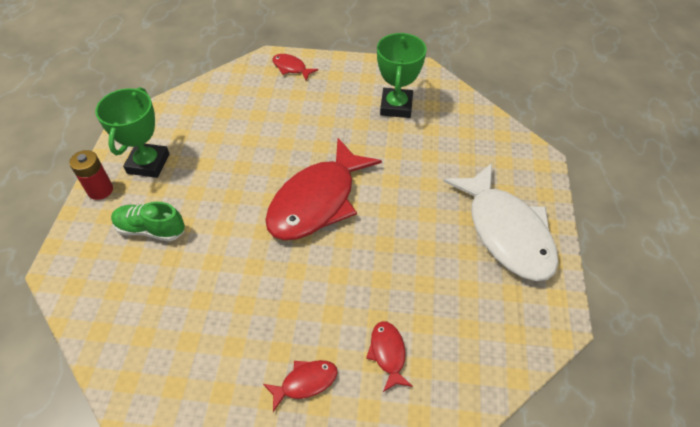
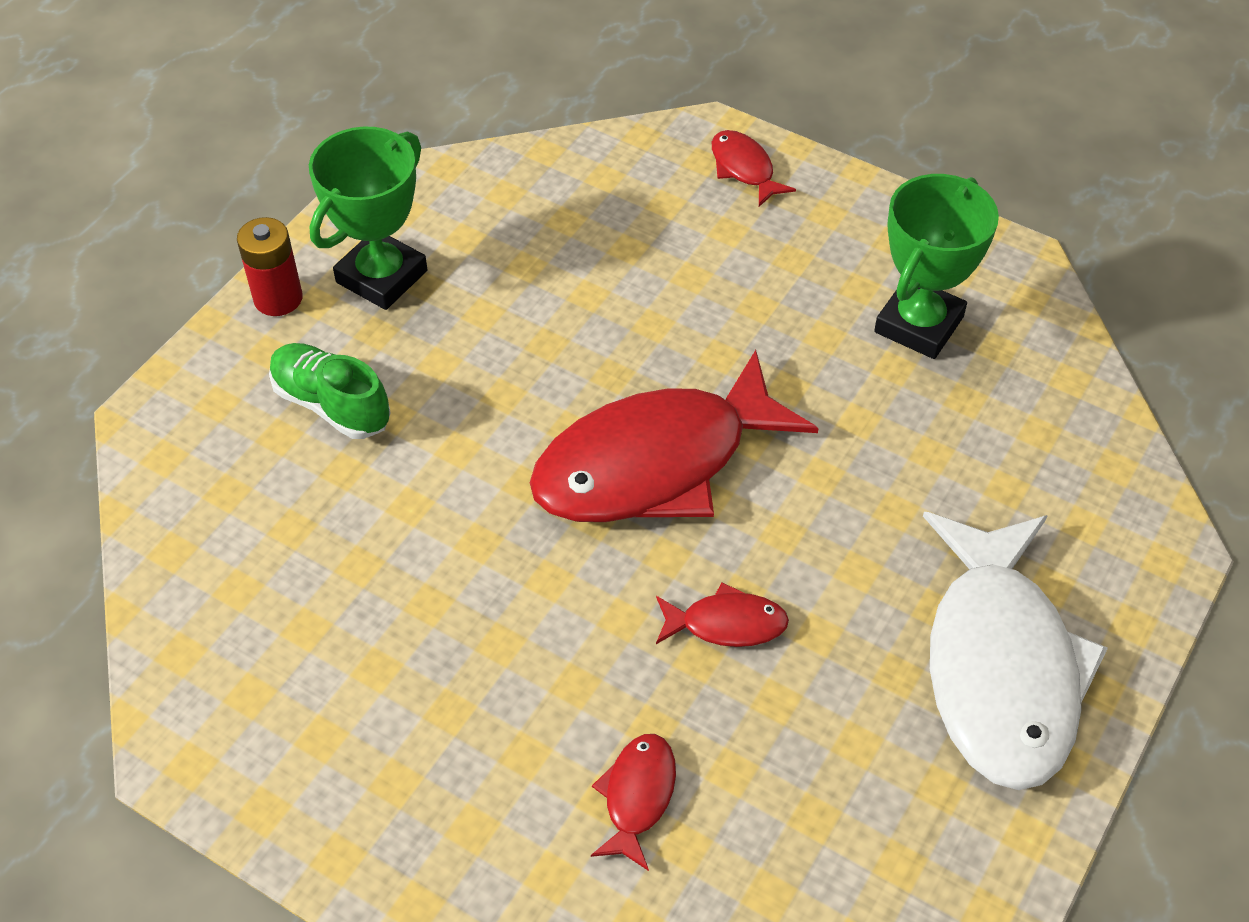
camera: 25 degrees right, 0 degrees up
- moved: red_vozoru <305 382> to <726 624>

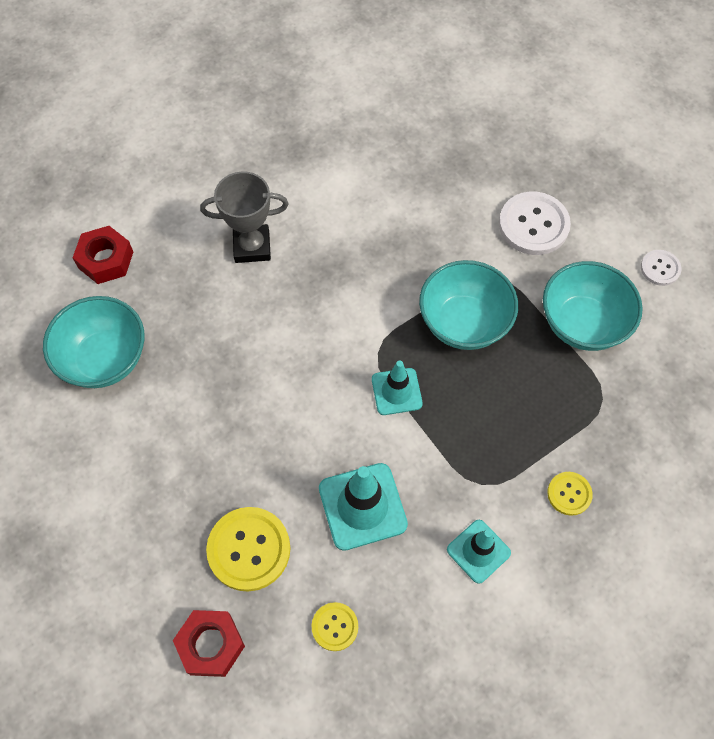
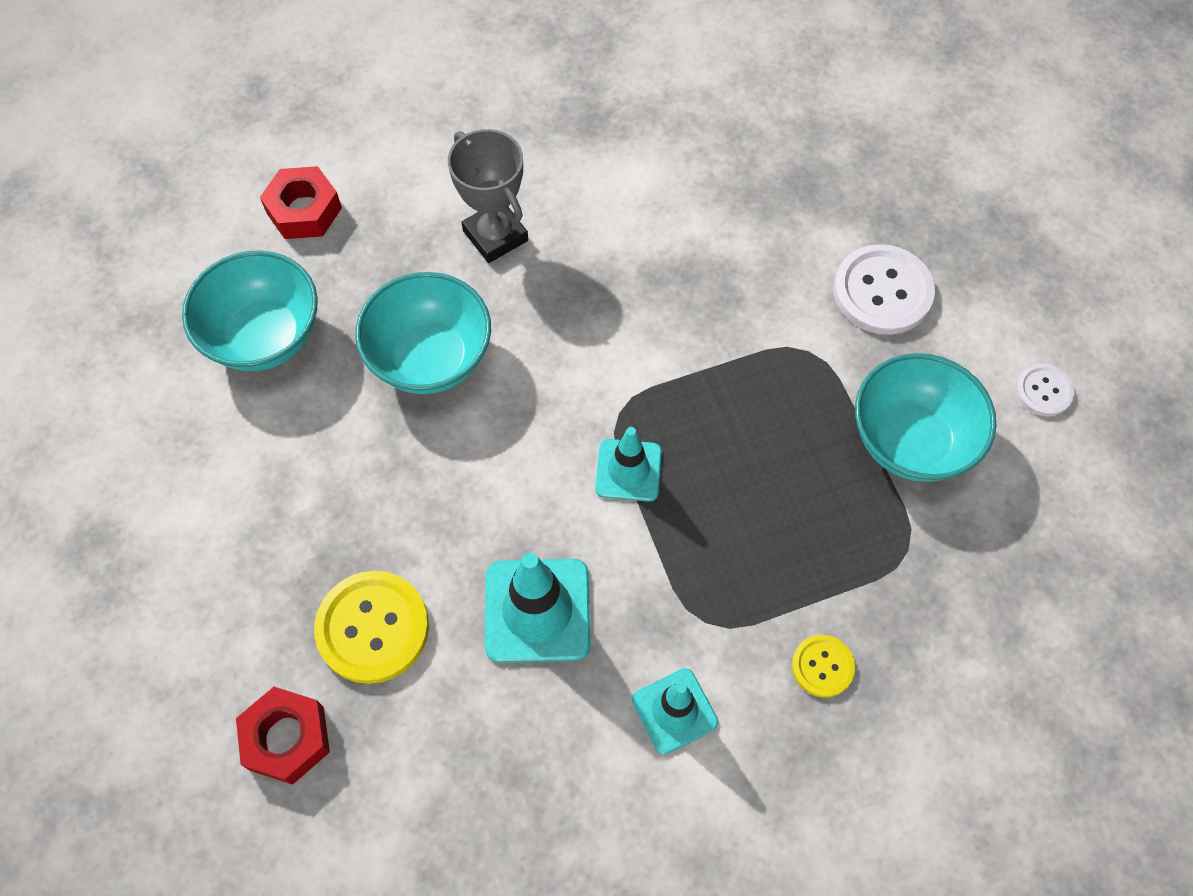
camera: 15 degrees right, 0 degrees up
- moved: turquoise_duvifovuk <464 323> to <430 358>
- turned: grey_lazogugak <252 247> = <495 236> 45 degrees clockwise
- removed: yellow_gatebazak <335 627>

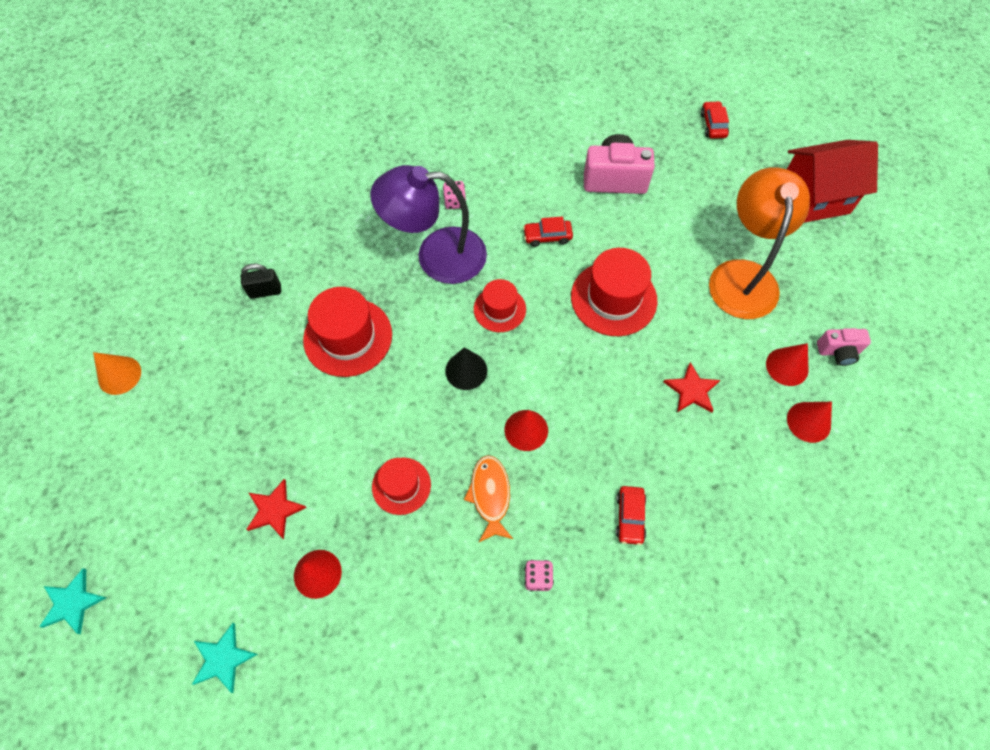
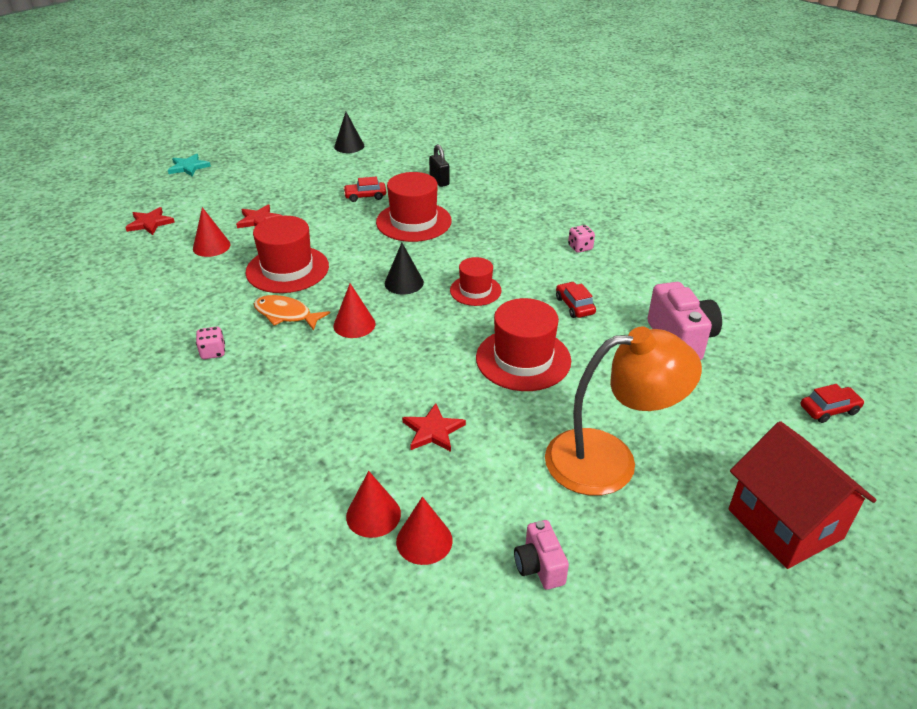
camera: 75 degrees right, 25 degrees down
- recoloured: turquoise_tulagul <223 658> to red_tulagul <150 223>
- resized: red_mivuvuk <401 486> = <287 269> x1.65
- turned: orange_vozoru <490 495> = <286 315> 135 degrees counterclockwise
- recoloured: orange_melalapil <119 375> to black_melalapil <349 146>
- moved: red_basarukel <630 517> to <365 196>
- moved: red_melalapil <787 366> to <373 515>
- removed: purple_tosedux <436 255>

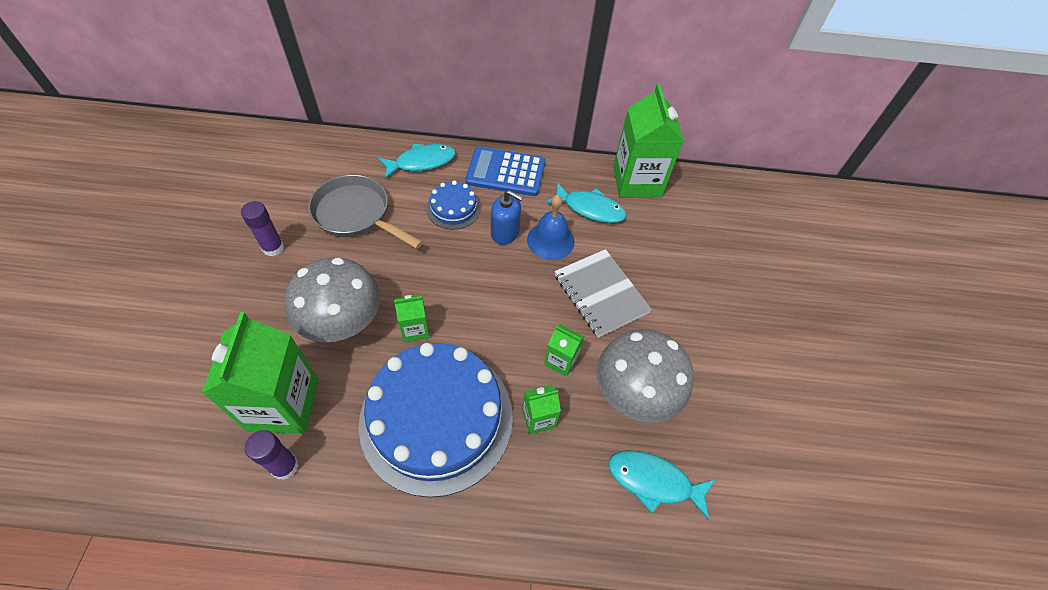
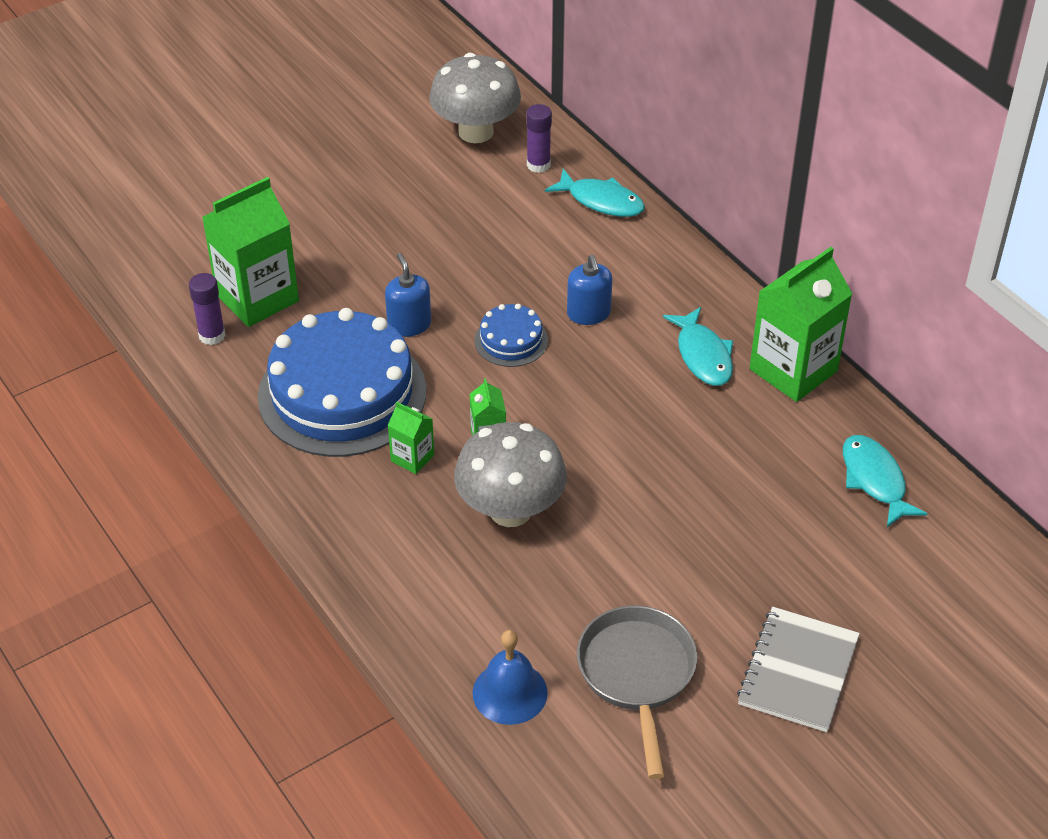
camera: 55 degrees right, 10 degrees down
- replaced: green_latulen <415 329> to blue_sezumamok <409 325>
- moved: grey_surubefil <343 323> to <476 132>
- moved: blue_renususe <550 240> to <510 692>
- moved: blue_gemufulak <453 208> to <511 340>
- moved: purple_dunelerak <273 248> to <538 165>
- moved: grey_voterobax <356 214> to <637 674>
- moved: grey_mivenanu <601 294> to <798 671>
- moved: turquoise_vozoru <653 481> to <874 480>
- removed: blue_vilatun <505 172>

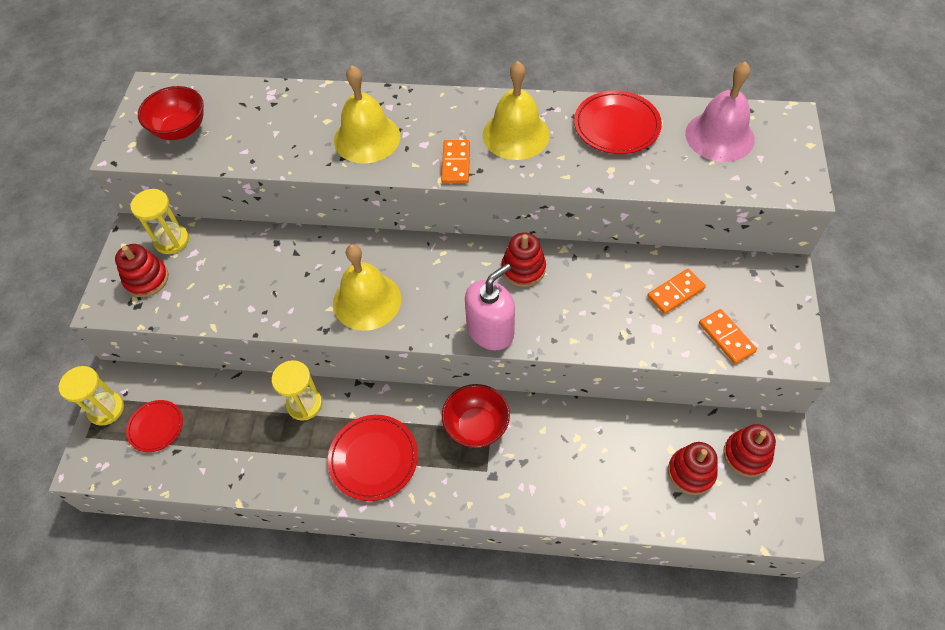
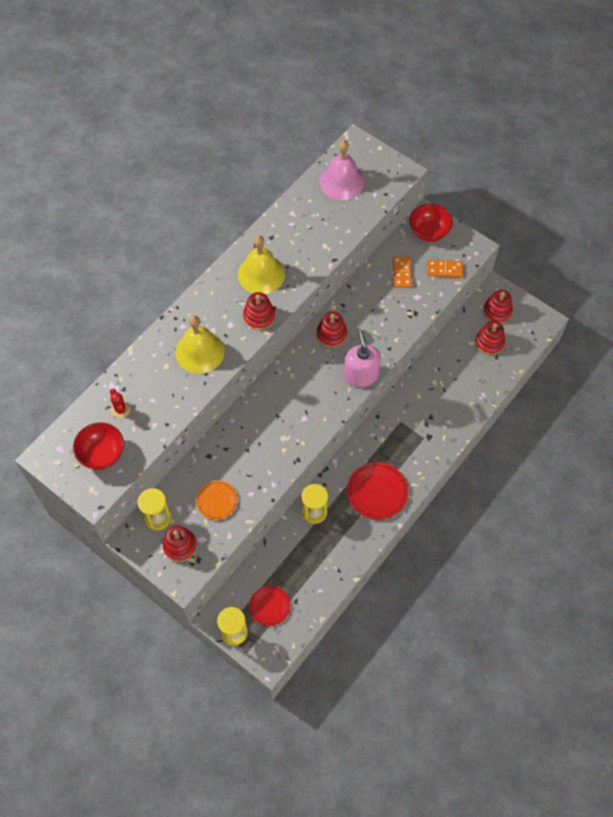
camera: 60 degrees left, 5 degrees up
- added: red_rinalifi <120 409>
- added: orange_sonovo <217 501>
- replaced: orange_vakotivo <455 163> to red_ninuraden <259 317>
- moved: red_duvifovuk <476 426> to <429 232>
- removed: yellow_renususe <367 301>
- removed: red_sonovo <616 126>

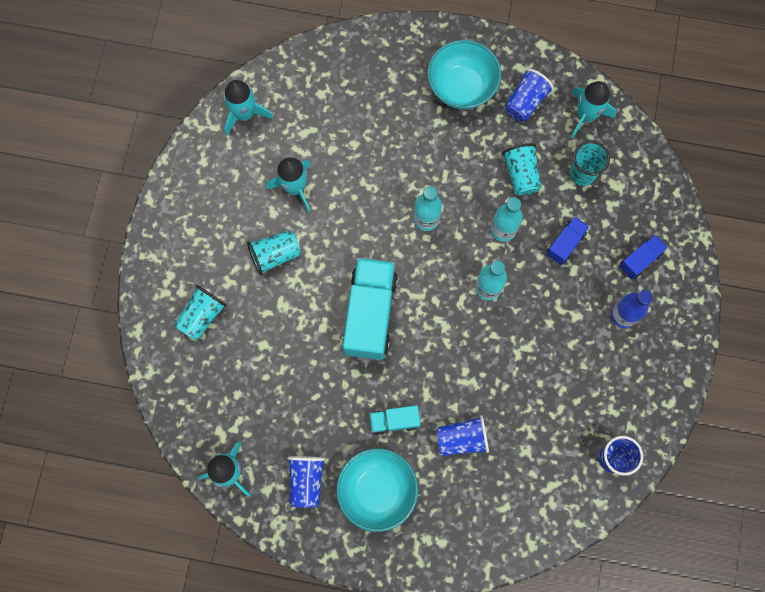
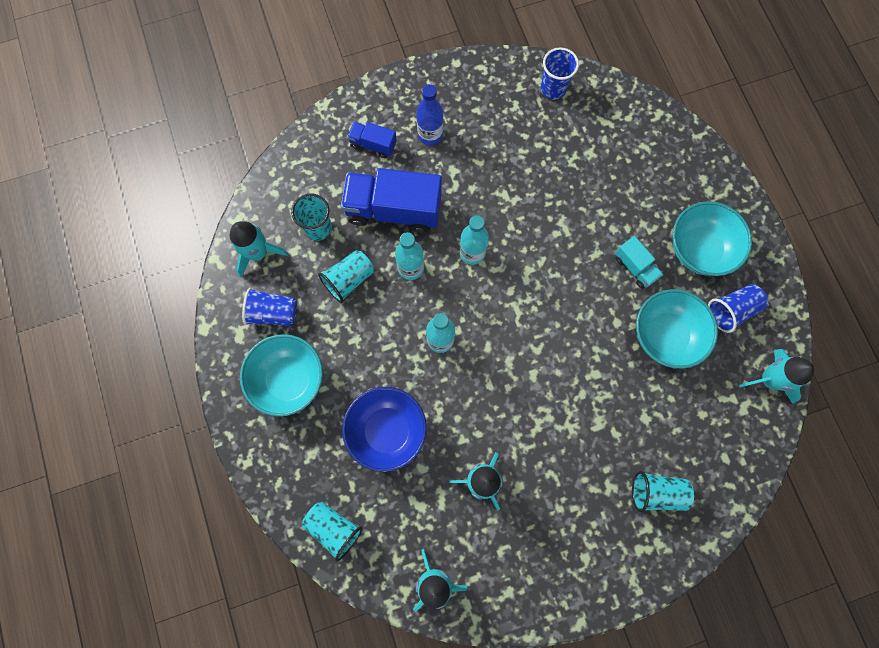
camera: 120 degrees left, 0 degrees up
- moved: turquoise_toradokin <275 255> to <334 528>
- resized: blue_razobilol <565 244> = <393 210> x2.00
- added: blue_duvifovuk <387 431>
- added: turquoise_duvifovuk <665 335>
- removed: turquoise_razobilol <370 314>
- removed: blue_toradokin <462 438>

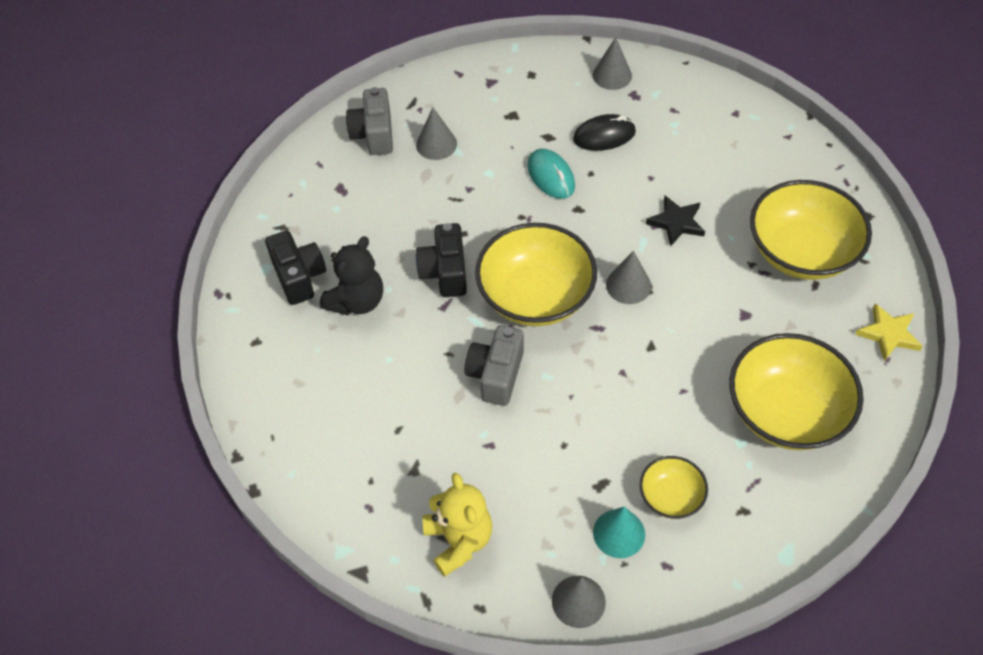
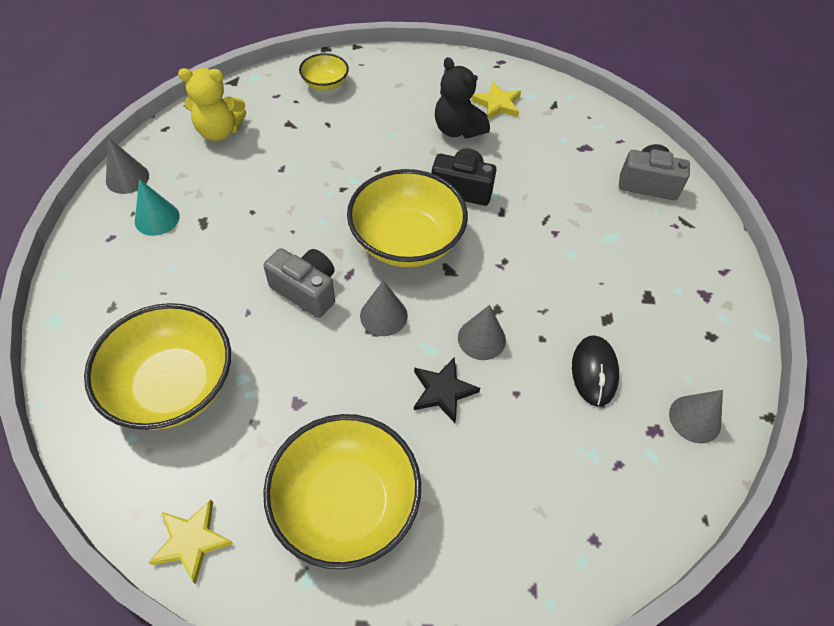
camera: 105 degrees right, 0 degrees up
- moved: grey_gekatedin <496 374> to <306 290>
- moved: yellow_duvifovuk <671 497> to <325 84>
- moved: grey_melalapil <436 144> to <481 339>
- replaced: black_gekatedin <299 277> to yellow_tulagul <497 104>
- removed: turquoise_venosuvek <551 176>

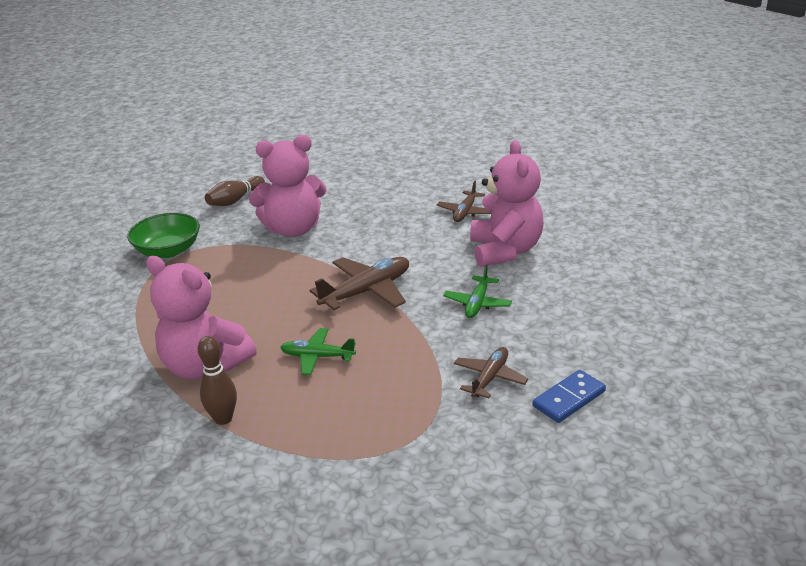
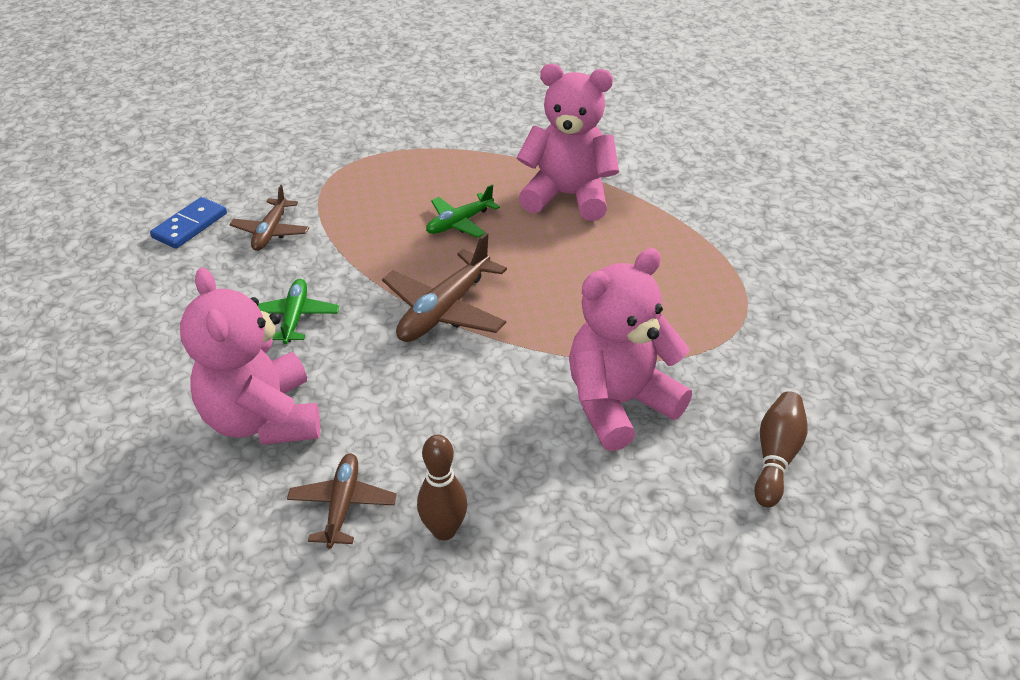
camera: 160 degrees right, 10 degrees up
- moved: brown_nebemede <223 418> to <444 530>
- turned: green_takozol <317 357> = <459 223> 150 degrees clockwise
- removed: green_duvifovuk <168 250>

